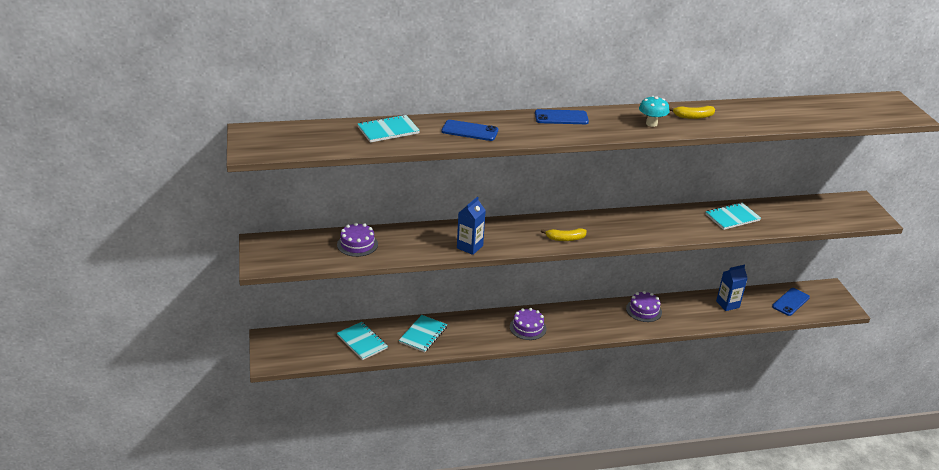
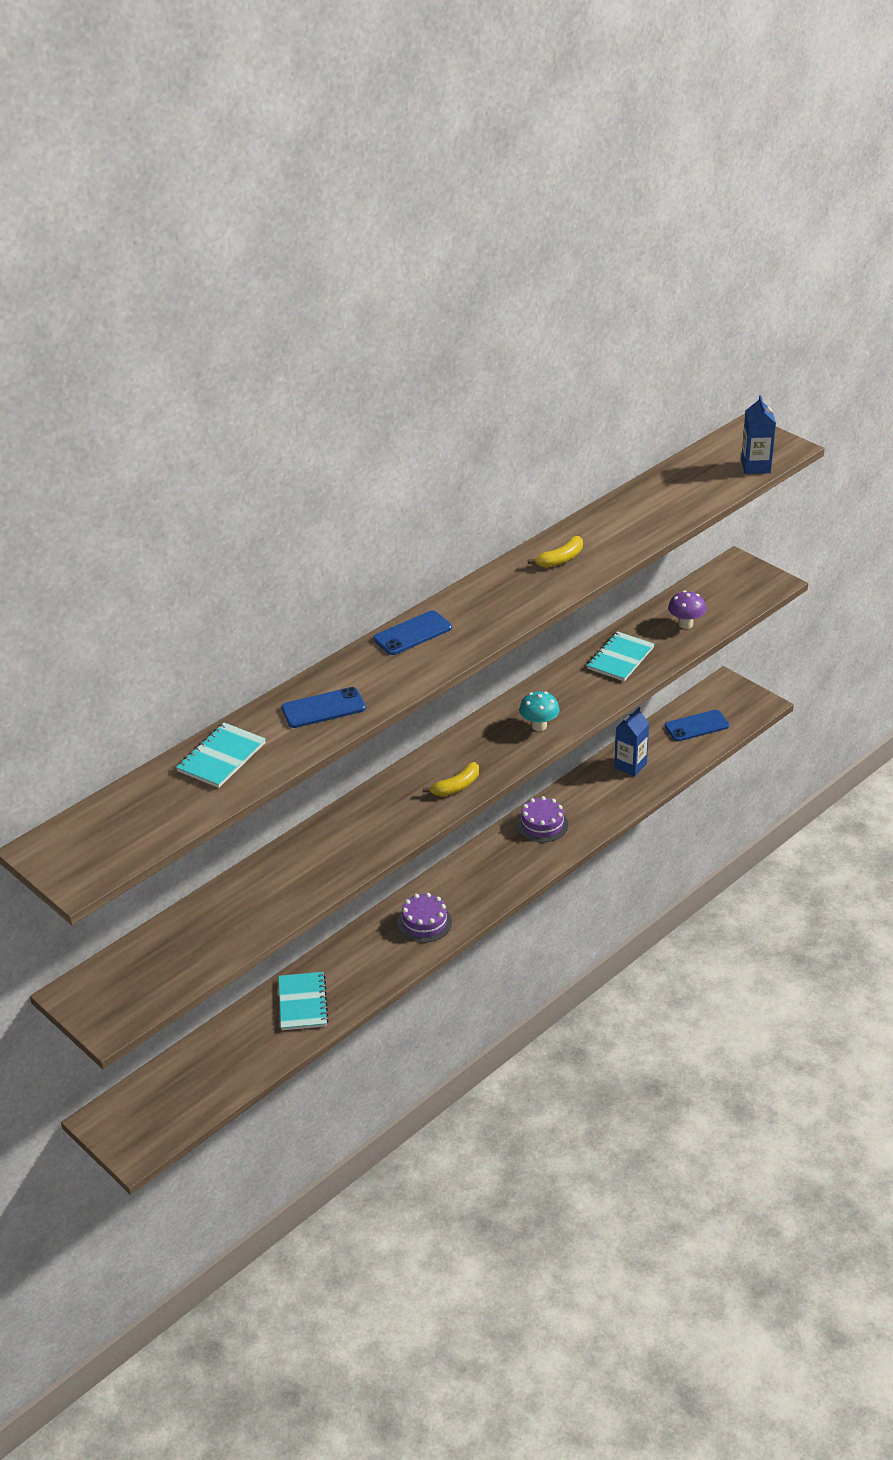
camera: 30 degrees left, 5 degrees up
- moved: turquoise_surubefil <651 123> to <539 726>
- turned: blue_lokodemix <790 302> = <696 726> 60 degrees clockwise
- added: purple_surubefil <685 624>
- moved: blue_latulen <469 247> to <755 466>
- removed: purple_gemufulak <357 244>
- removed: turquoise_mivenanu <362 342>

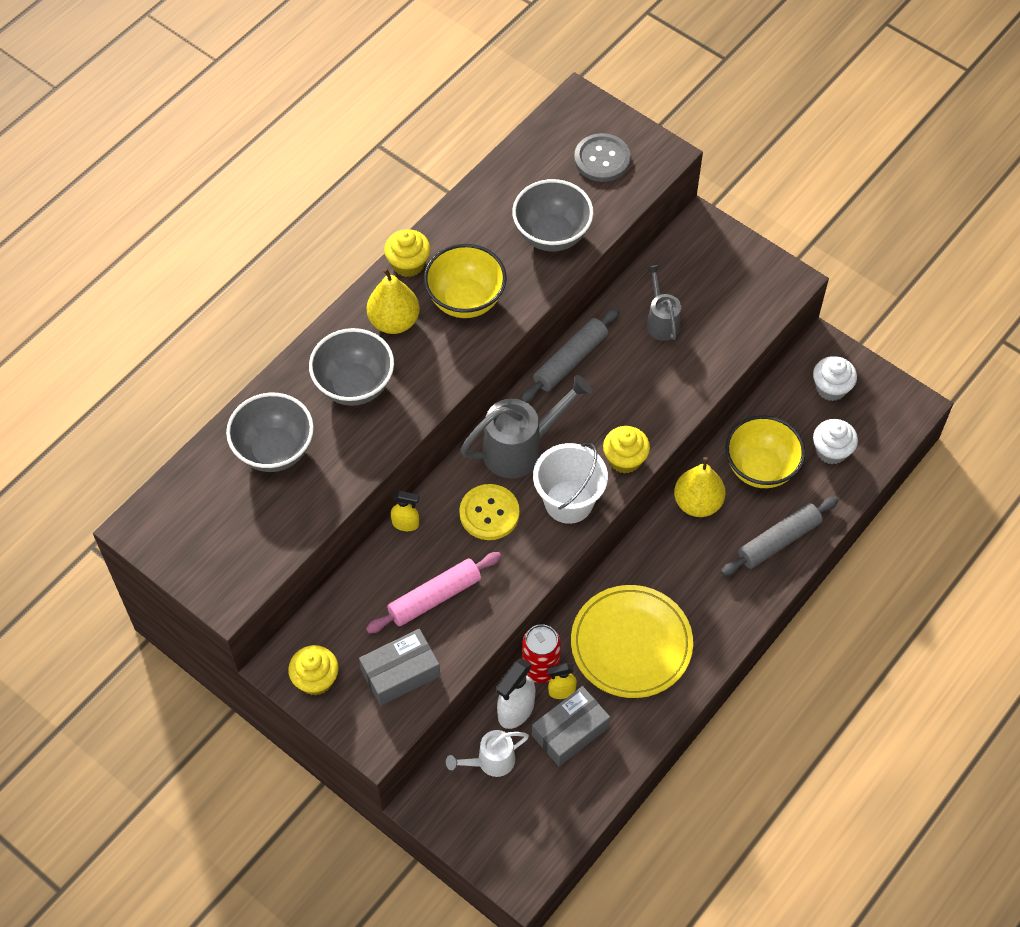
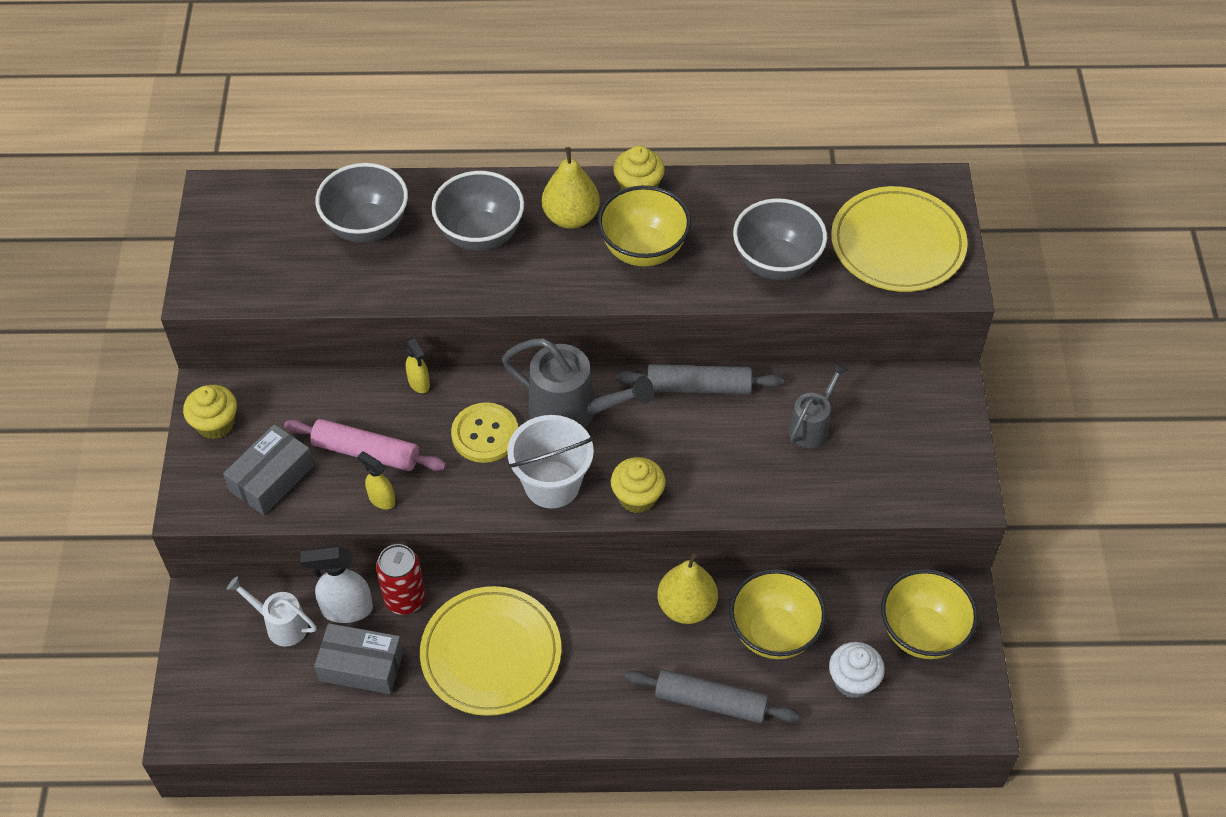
camera: 50 degrees right, 5 degrees down
- turned: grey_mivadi <400 673> = <271 478> 75 degrees counterclockwise
- moved: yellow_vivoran <561 691> to <381 499>
- replaced: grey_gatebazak <602 159> to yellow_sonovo <897 244>
- replaced: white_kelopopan <831 388> to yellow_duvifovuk <922 633>

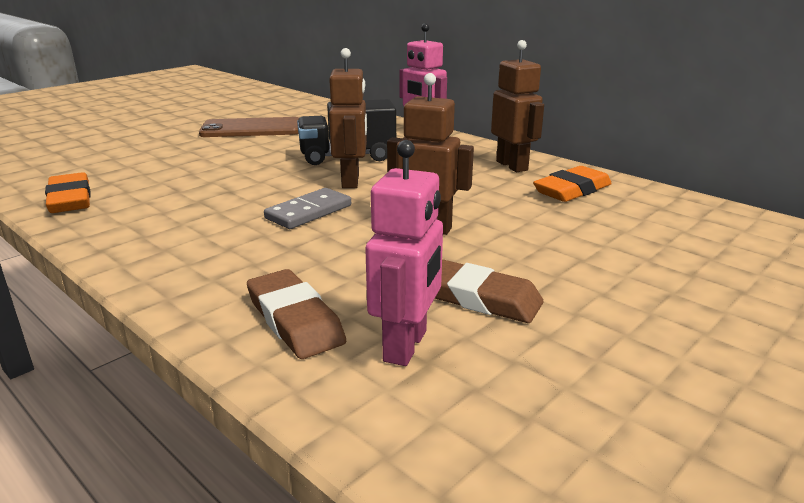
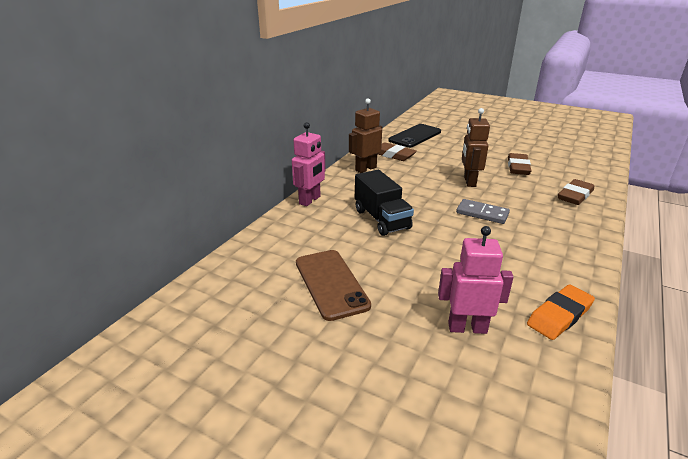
camera: 105 degrees left, 5 degrees up
- recoloured: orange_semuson <572 190> to brown_semuson <393 155>
- added: black_lokodemix <415 136>
- moved: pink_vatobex <406 346> to <467 328>
- removed: brown_vatobex <351 181>

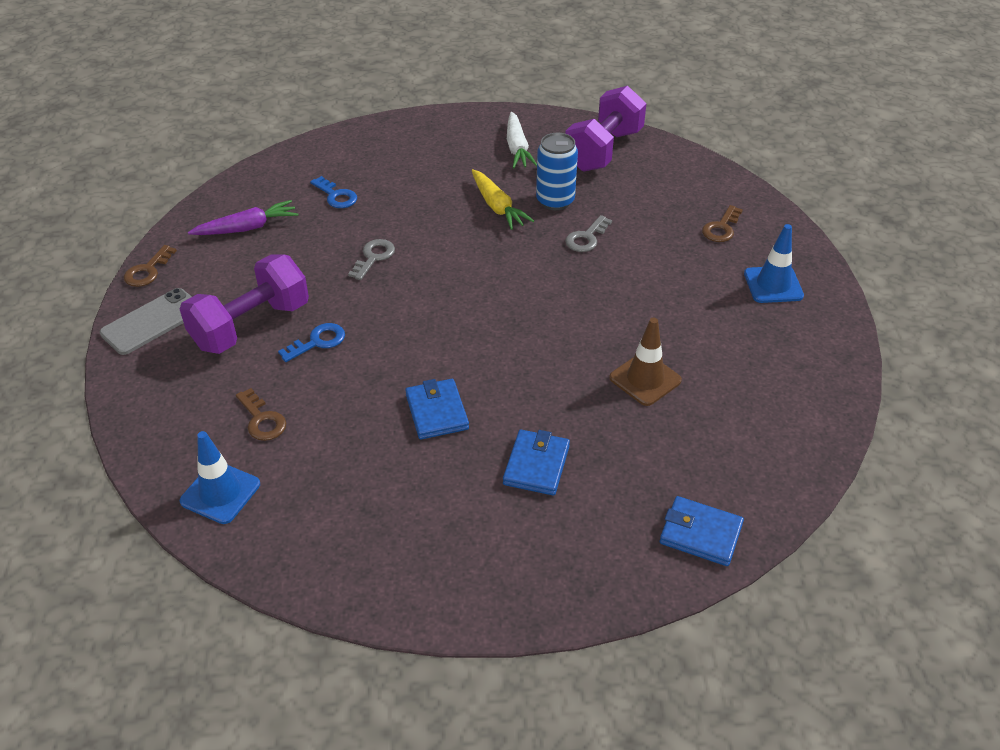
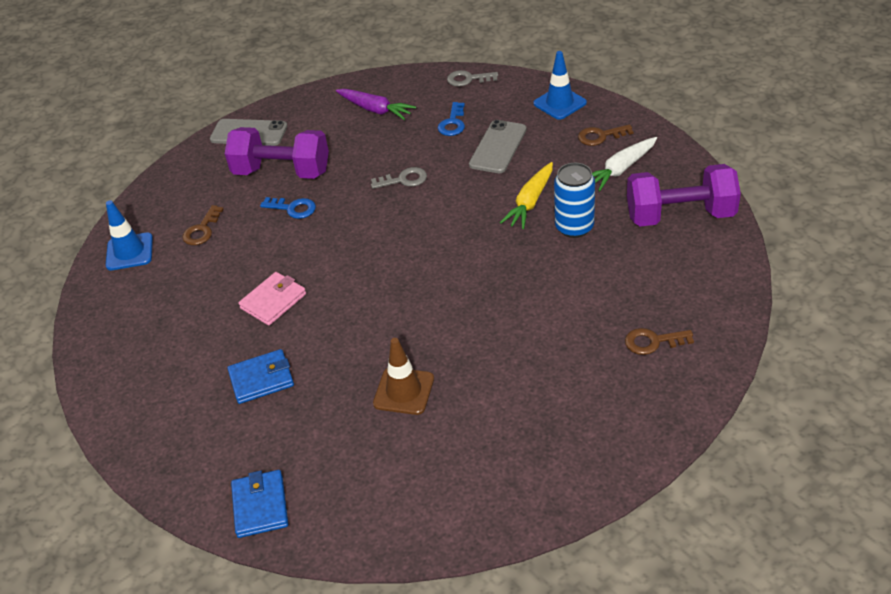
camera: 60 degrees right, 0 degrees up
- recoloured: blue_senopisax <436 412> to pink_senopisax <273 301>
- moved: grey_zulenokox <586 238> to <468 79>
- added: grey_lokodemix <498 147>
- moved: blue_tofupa <773 285> to <560 103>
- moved: brown_zulenokox <148 271> to <600 136>

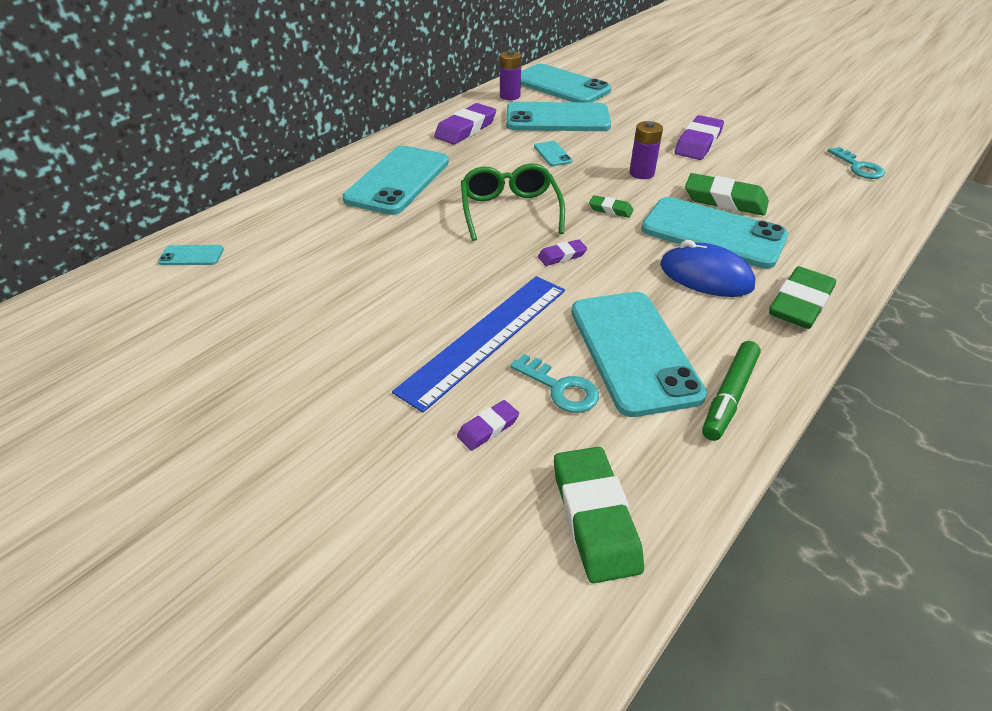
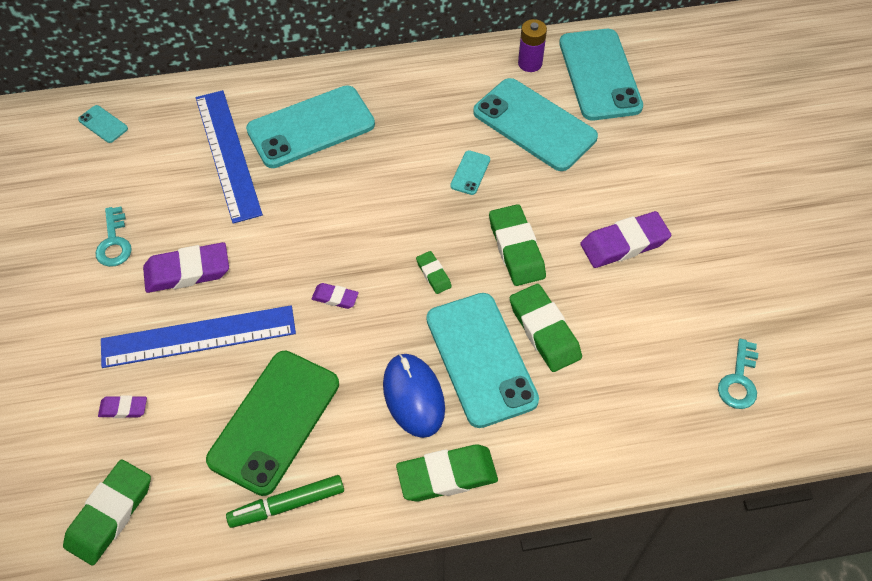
camera: 40 degrees right, 15 degrees up
- moved: turquoise_zulenokox <560 388> to <114 242>
- moved: purple_semuson <466 129> to <187 271>
- added: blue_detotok <227 154>
- recoloured: turquoise_lokodemix <633 351> to green_lokodemix <274 421>
- replaced: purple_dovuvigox <641 173> to green_semuson <516 248>
- removed: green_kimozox <510 211>

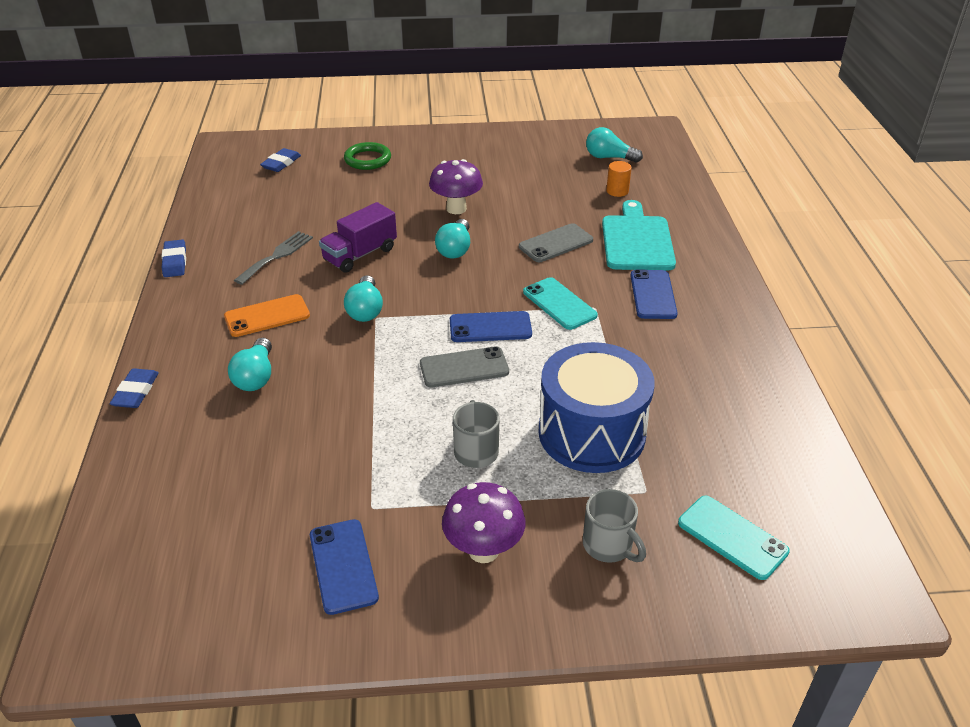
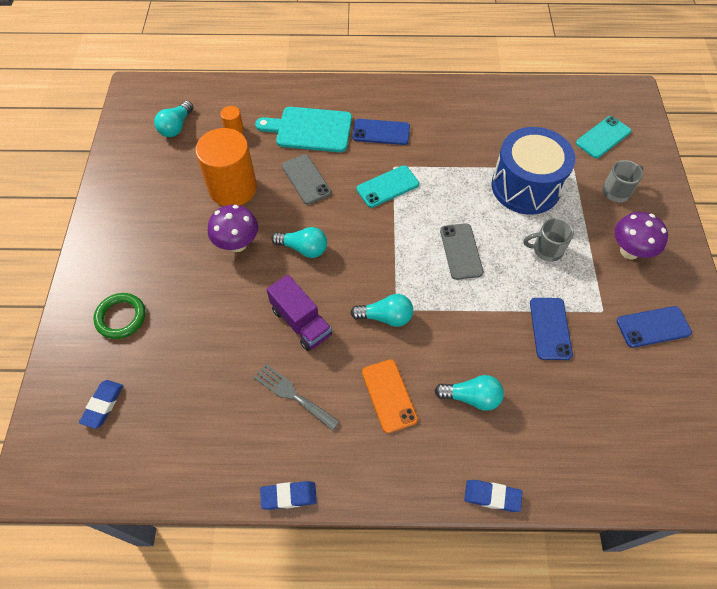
camera: 85 degrees left, 20 degrees up
- turned: blue_semuson <281 163> = <103 405> 75 degrees clockwise
- added: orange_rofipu <233 188>
- moved: blue_lokodemix <490 327> to <550 328>

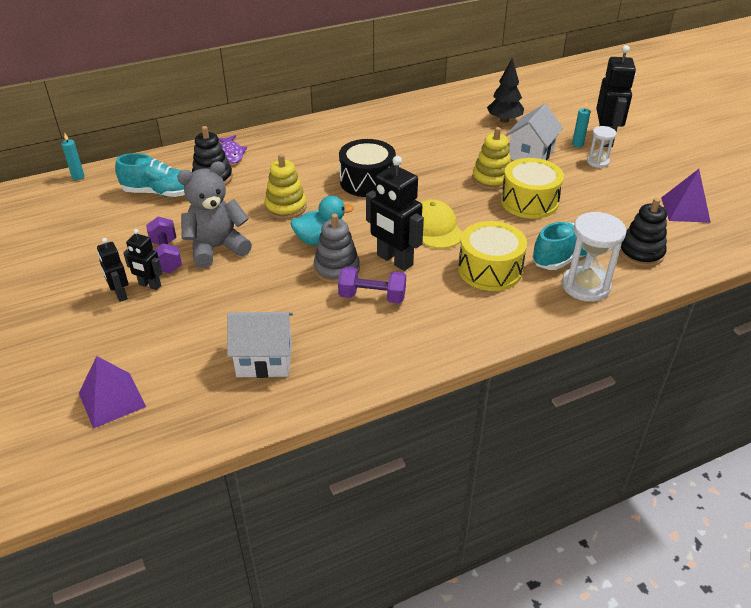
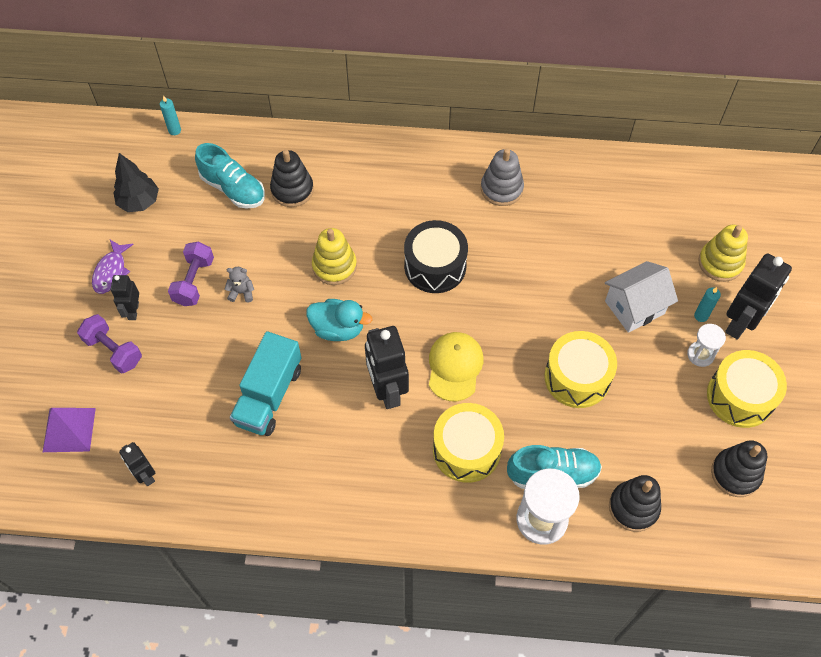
camera: 30 degrees right, 20 degrees up
- moved: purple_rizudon <372 296> to <113 350>
- moved: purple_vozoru <231 154> to <111 271>
- moved: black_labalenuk <504 120> to <139 202>
- moved: black_vatobex <149 285> to <145 475>
- resized: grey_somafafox <217 248> = <241 292> x0.43
- added: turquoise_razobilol <269 395>
- moved: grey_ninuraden <336 269> to <501 189>
- moved: yellow_ninuraden <491 179> to <720 263>
- added: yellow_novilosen <740 396>
- replaced: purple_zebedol <685 209> to black_ninuraden <735 474>
- removed: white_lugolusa <264 359>

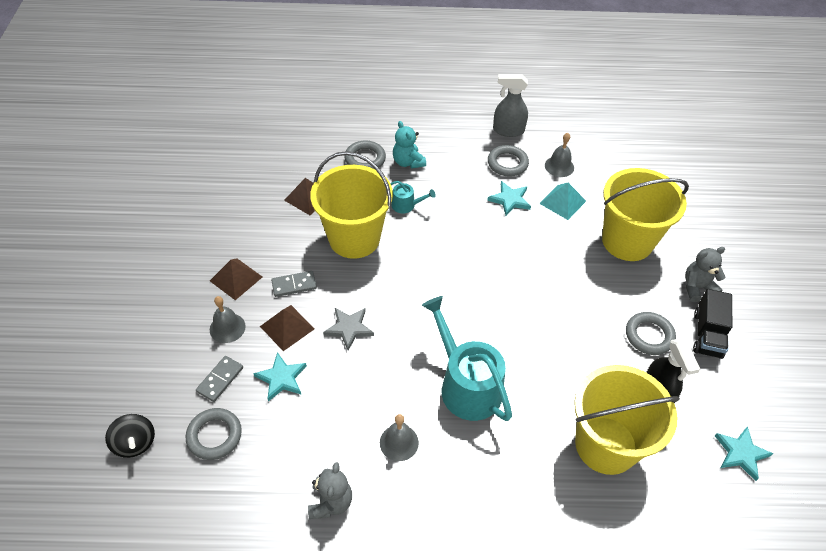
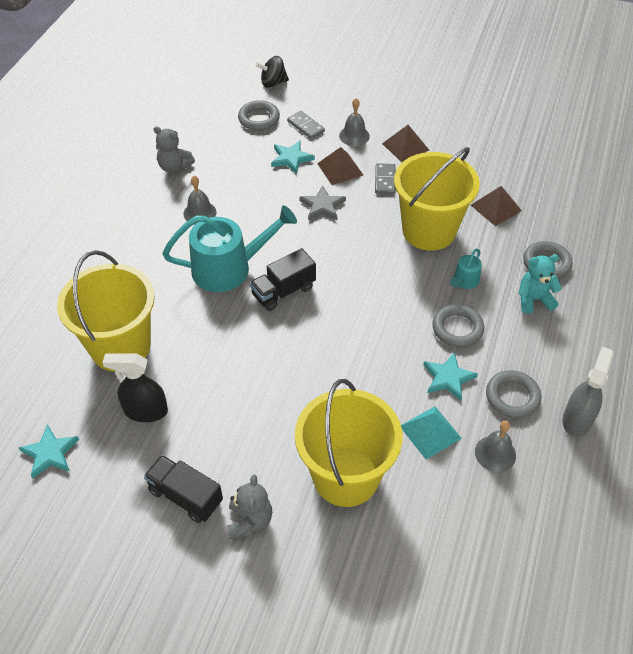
camera: 110 degrees right, 0 degrees up
- added: black_razobilol <283 291>
- moved: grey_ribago <649 336> to <457 328>

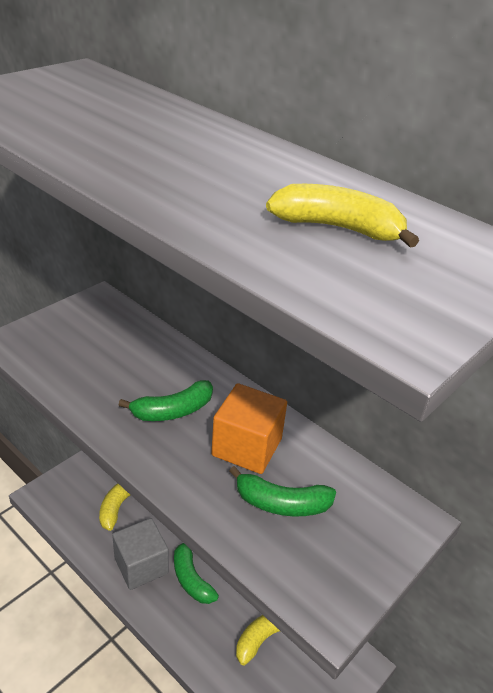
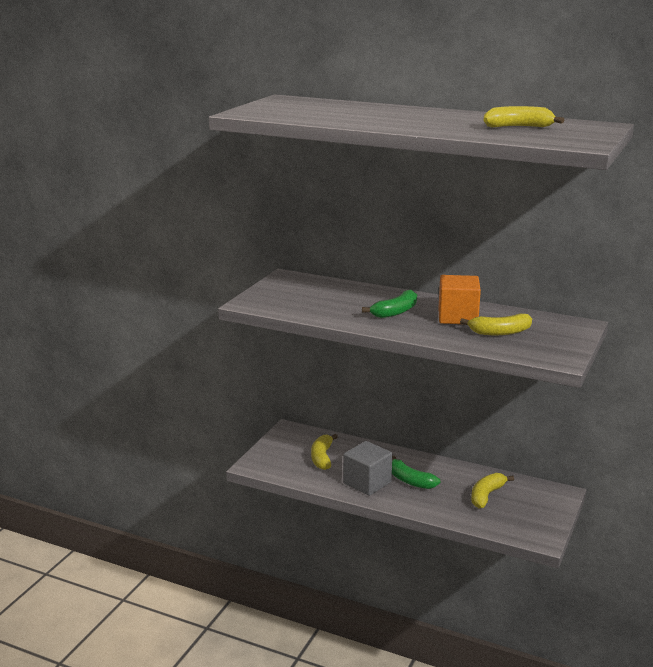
camera: 15 degrees left, 15 degrees down
- recoloured: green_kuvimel <281 503> to yellow_kuvimel <500 332>

